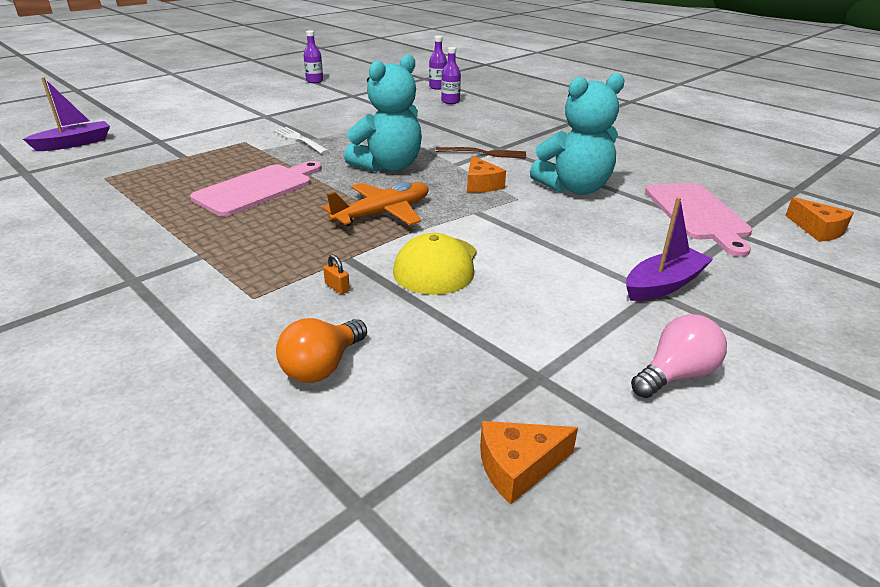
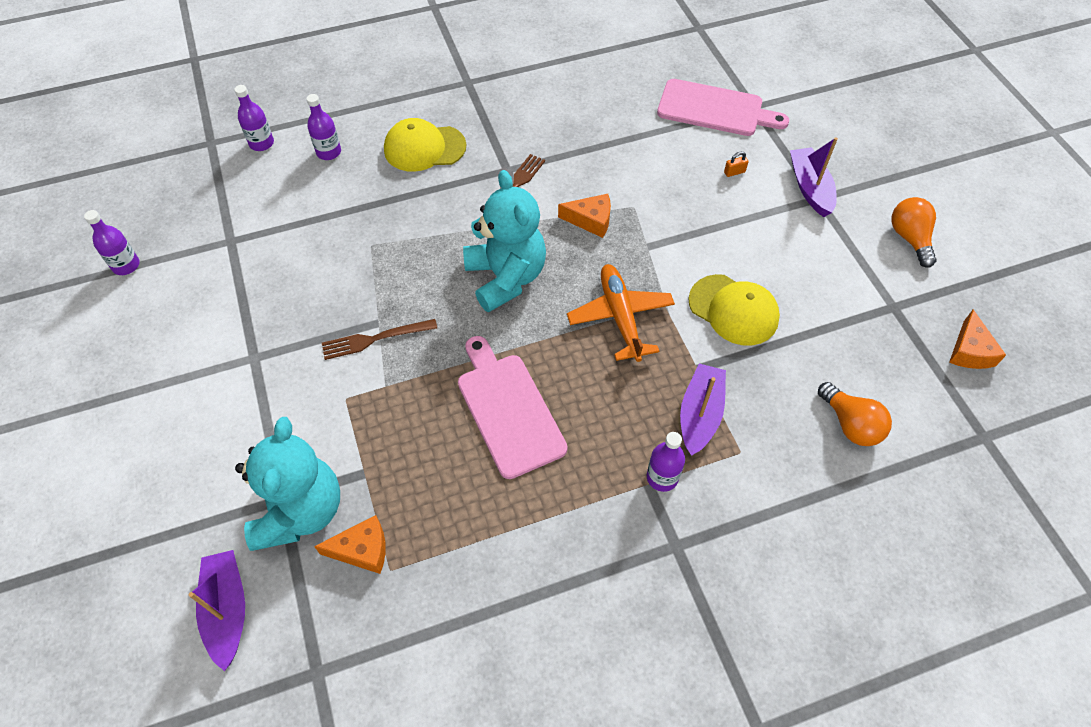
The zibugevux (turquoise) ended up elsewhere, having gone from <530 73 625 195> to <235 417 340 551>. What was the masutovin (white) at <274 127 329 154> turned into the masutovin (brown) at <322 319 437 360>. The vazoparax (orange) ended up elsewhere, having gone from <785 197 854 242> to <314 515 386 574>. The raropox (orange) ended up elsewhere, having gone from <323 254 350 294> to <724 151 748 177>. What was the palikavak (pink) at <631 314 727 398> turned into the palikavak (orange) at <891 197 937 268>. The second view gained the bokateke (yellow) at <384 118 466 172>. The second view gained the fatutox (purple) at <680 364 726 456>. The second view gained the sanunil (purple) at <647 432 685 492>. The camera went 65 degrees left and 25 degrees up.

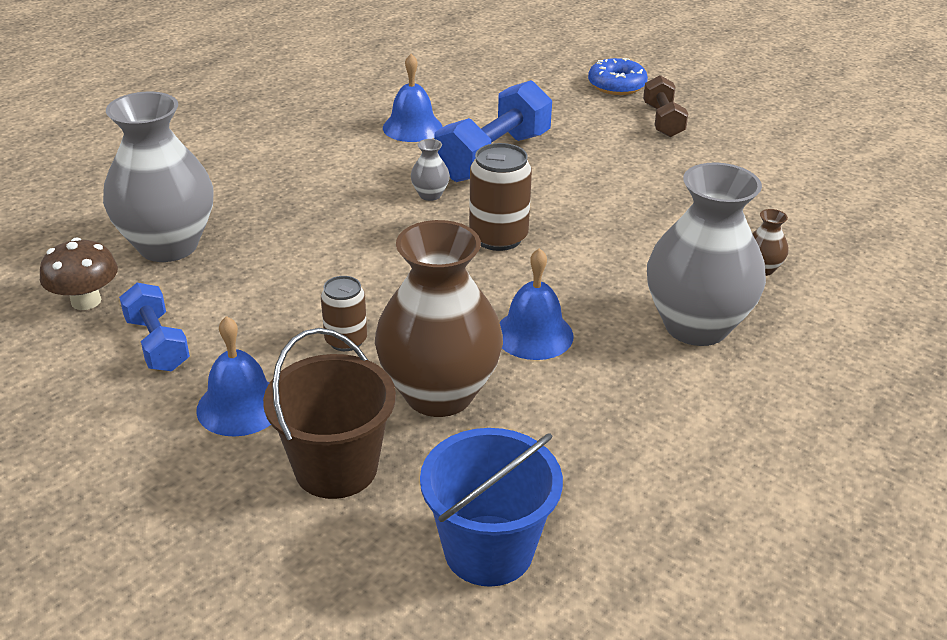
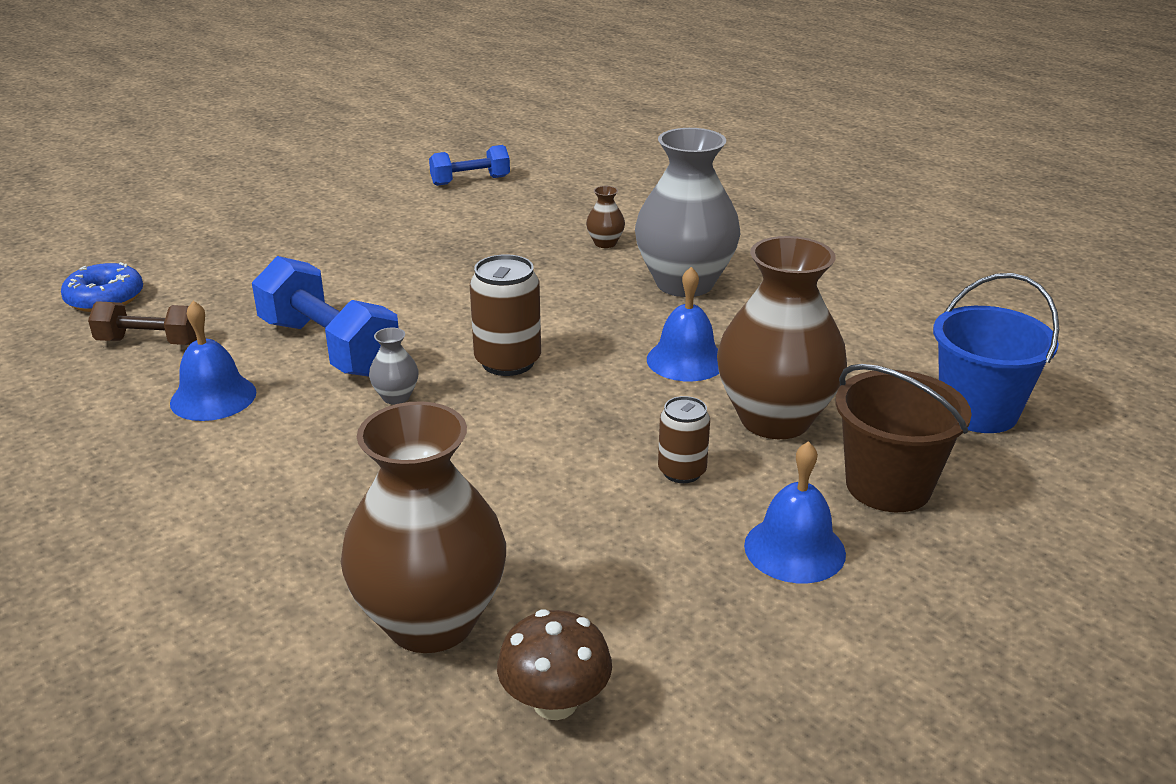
The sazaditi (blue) ended up elsewhere, having gone from <588 58 648 95> to <61 262 143 312>. The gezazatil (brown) ended up elsewhere, having gone from <643 75 688 137> to <88 301 197 345>. What was the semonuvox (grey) at <103 92 214 262> turned into the semonuvox (brown) at <341 401 506 653>. The gezazatil (blue) ended up elsewhere, having gone from <119 283 190 371> to <429 145 510 186>. The camera went 80 degrees left and 5 degrees down.

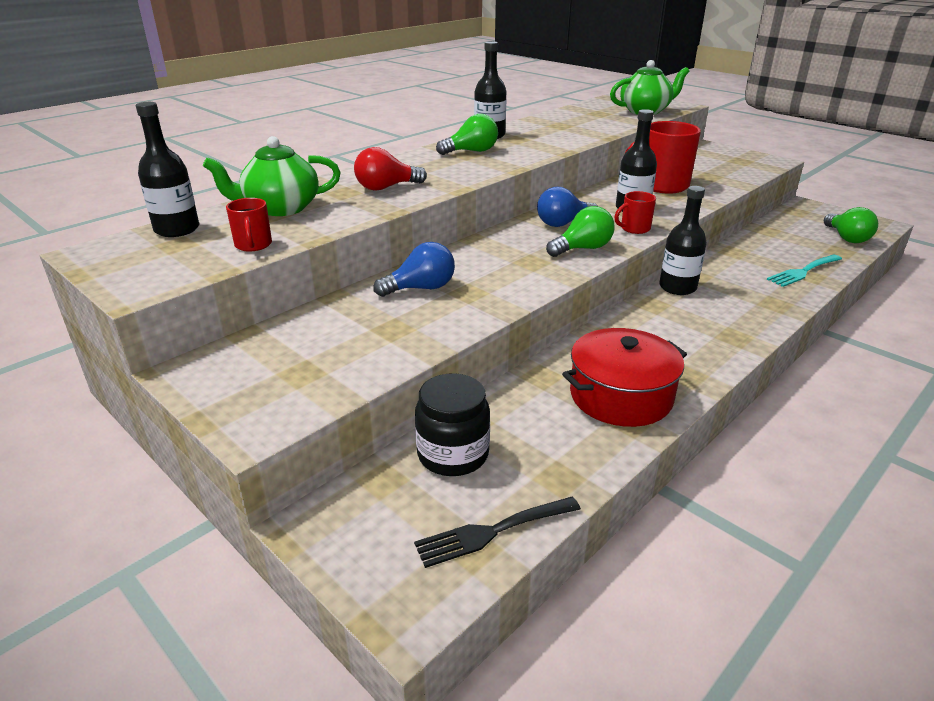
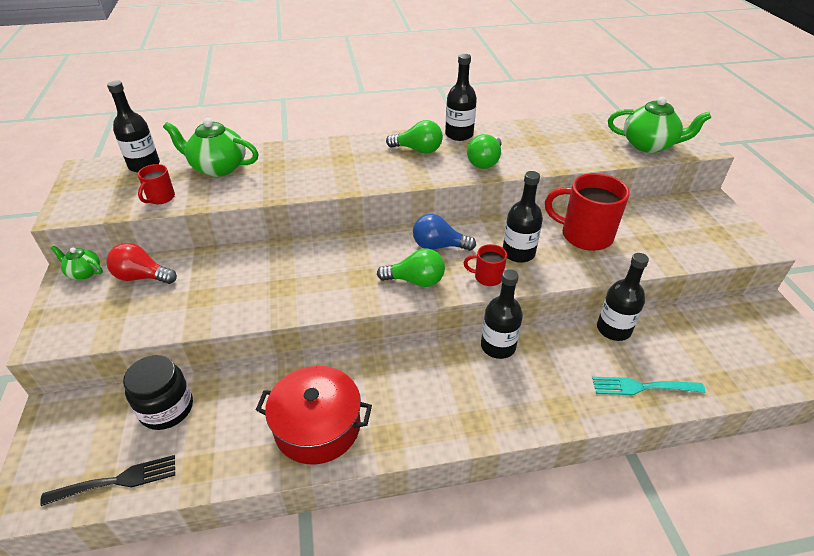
The palikavak (red) ended up elsewhere, having gone from <354 147 427 191> to <106 243 177 284>. The palikavak (green) ended up elsewhere, having gone from <824 207 878 243> to <467 134 501 169>. The second view lost the palikavak (blue) at <373 242 455 297>. The masutovin (black) at <414 496 581 568> ended up facing another way, 150 degrees clockwise from before. The second view gained the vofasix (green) at <51 246 103 280>. The second view gained the sanunil (black) at <597 253 649 341>. The camera went 35 degrees right and 10 degrees up.

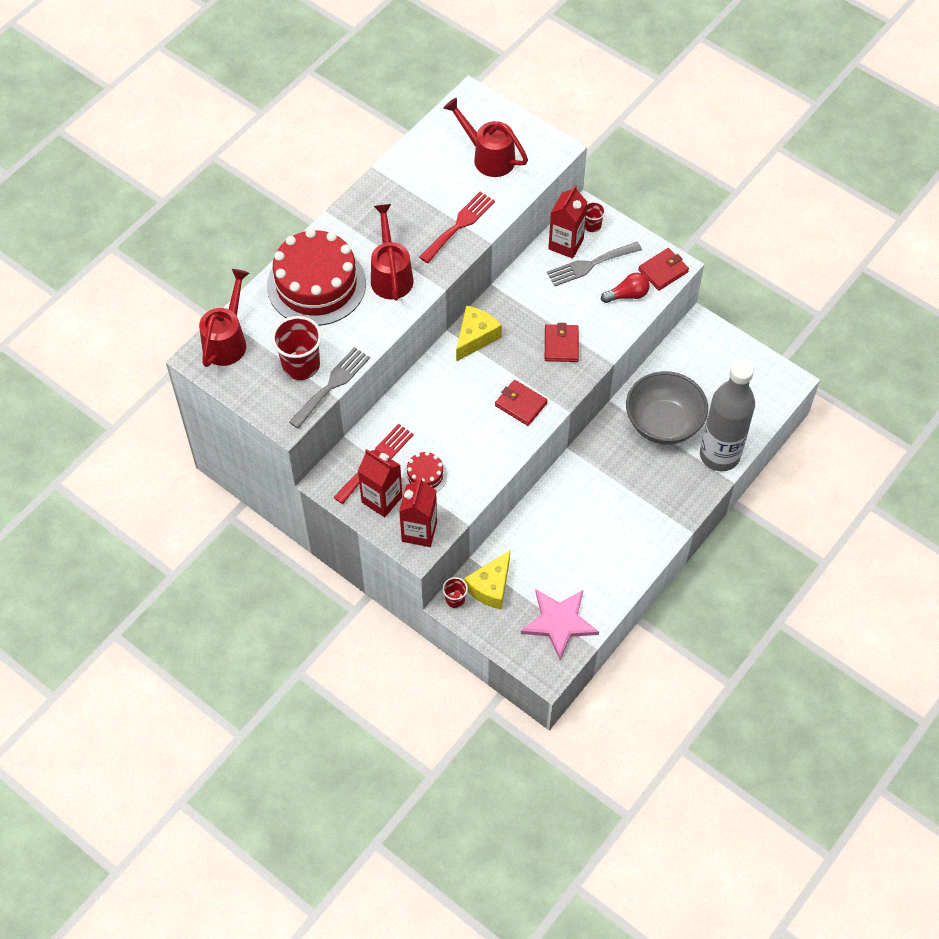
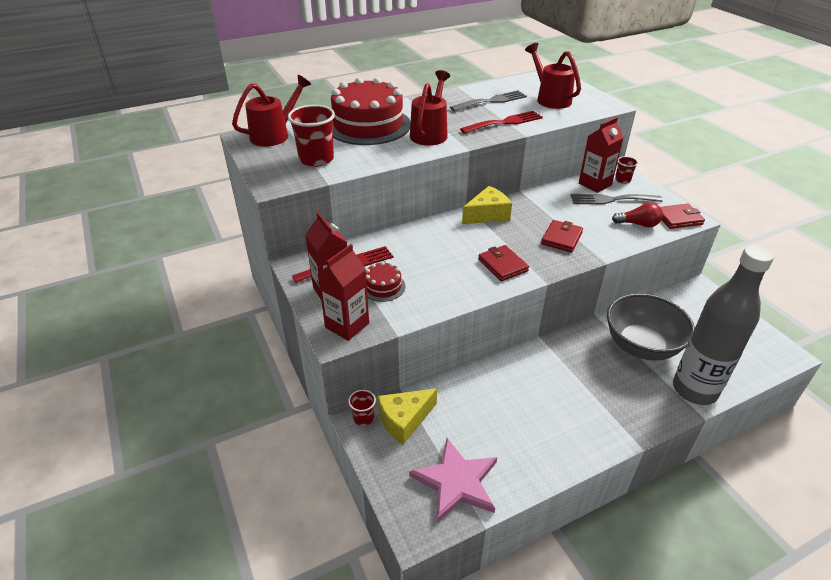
The masutovin (grey) ended up elsewhere, having gone from <289 347 370 429> to <450 90 527 111>. The camera went 25 degrees right and 20 degrees down.

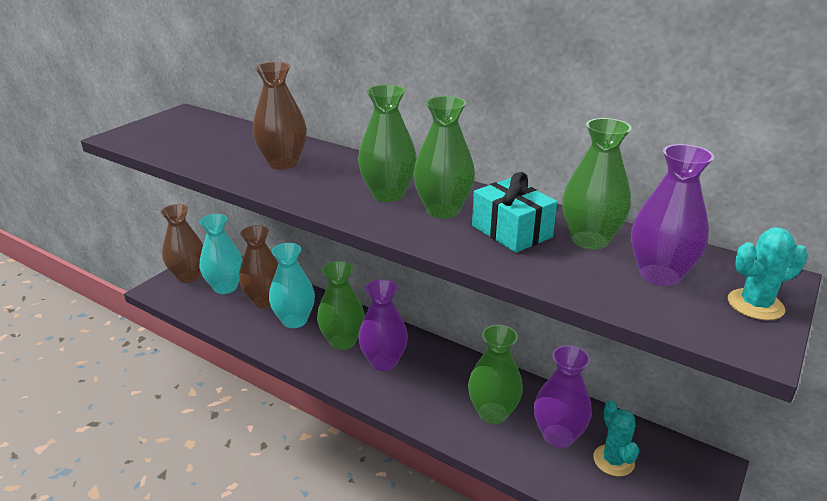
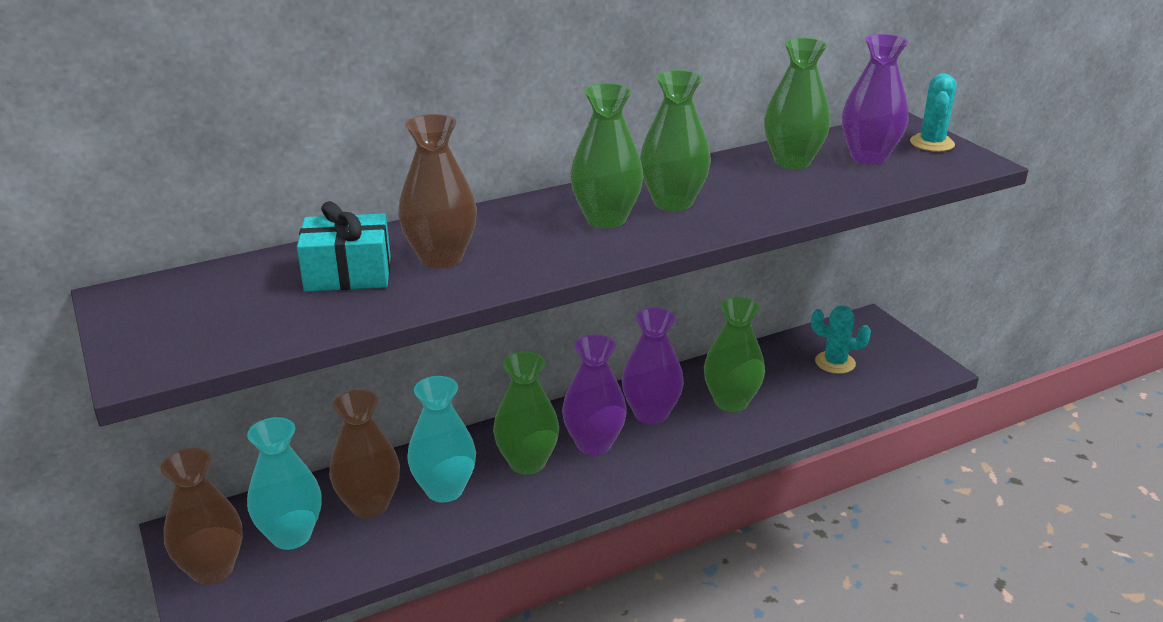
The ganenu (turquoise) ended up elsewhere, having gone from <472 172 557 253> to <297 201 391 292>. The semonuvox (purple) ended up elsewhere, having gone from <534 345 592 448> to <622 307 684 424>. The camera went 60 degrees left and 0 degrees up.

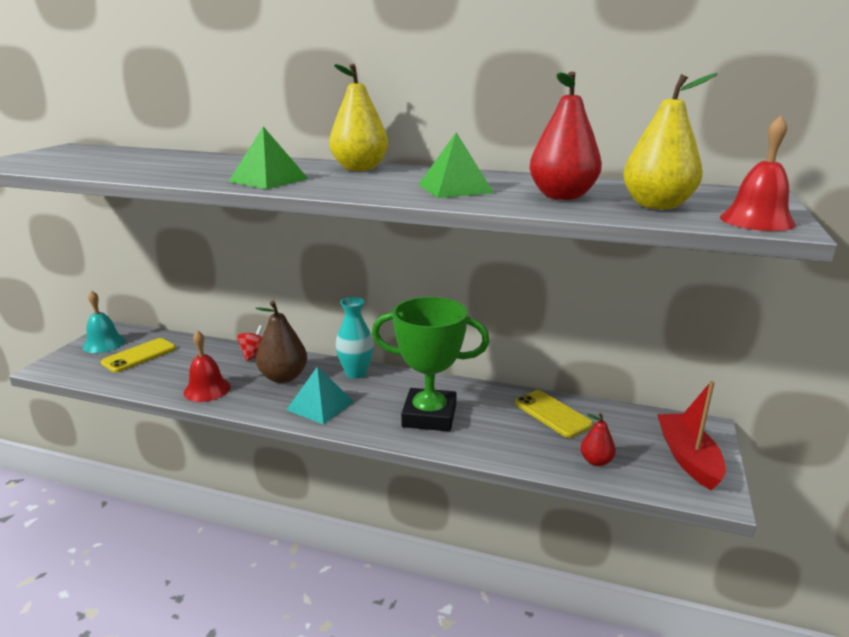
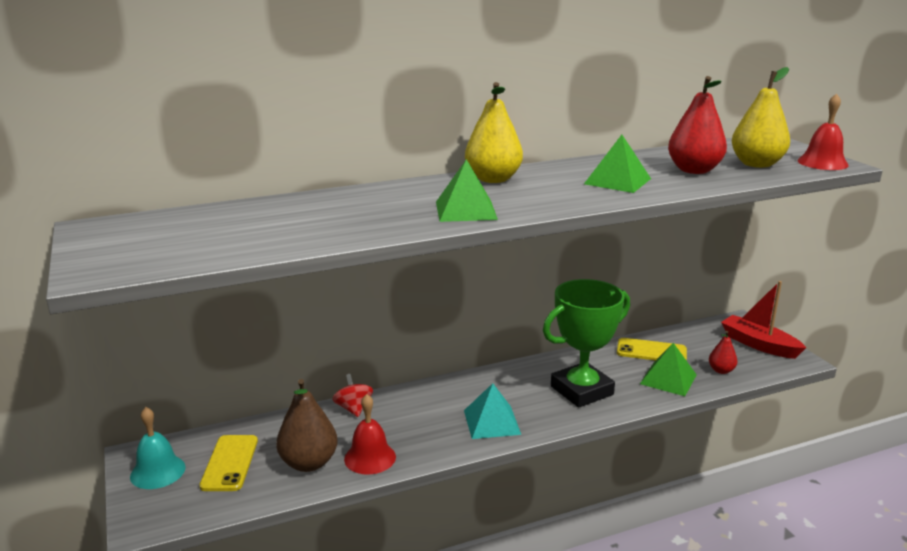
The second view lost the semonuvox (turquoise) at <335 297 374 379>. The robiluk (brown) ended up elsewhere, having gone from <255 301 307 383> to <276 379 338 472>. The second view gained the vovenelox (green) at <640 343 697 396>. The camera went 40 degrees left and 0 degrees up.

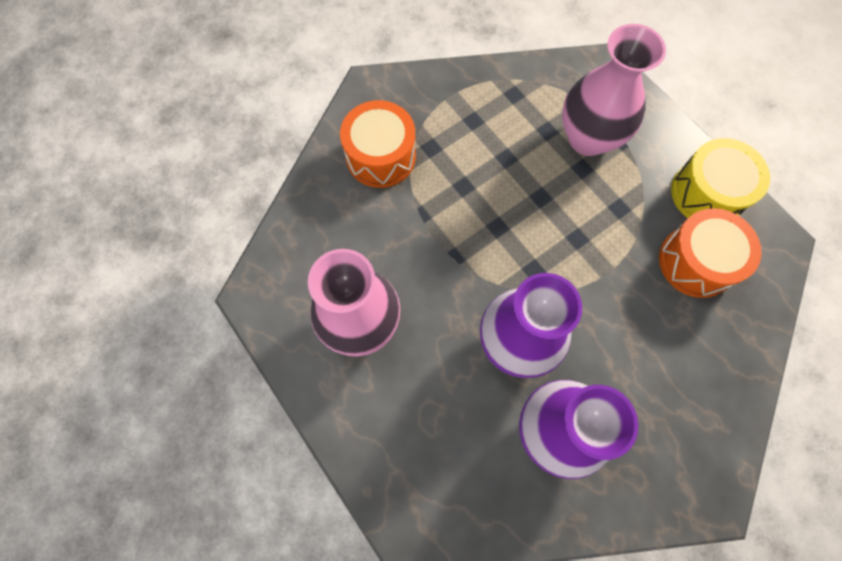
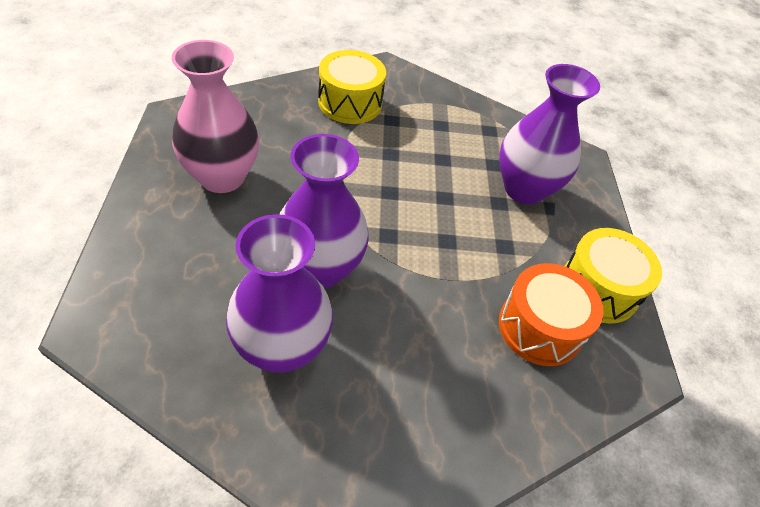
What was the semonuvox (pink) at <562 24 666 156> turned into the semonuvox (purple) at <499 64 600 204>. What was the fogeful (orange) at <340 100 416 188> turned into the fogeful (yellow) at <318 50 386 124>. The camera went 30 degrees right and 20 degrees down.

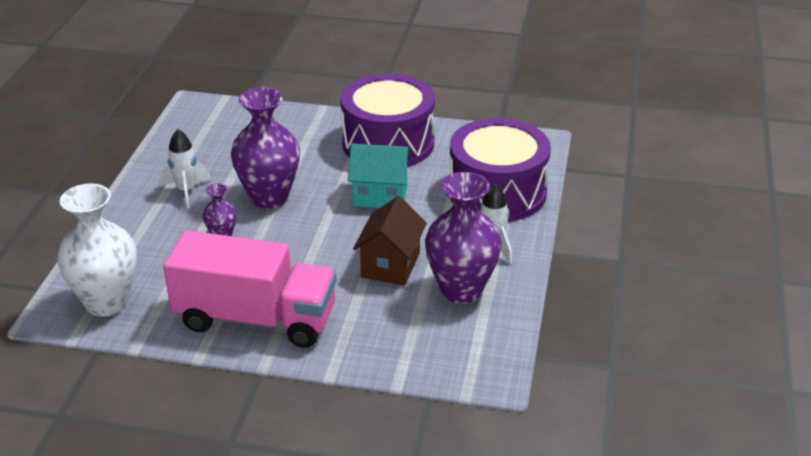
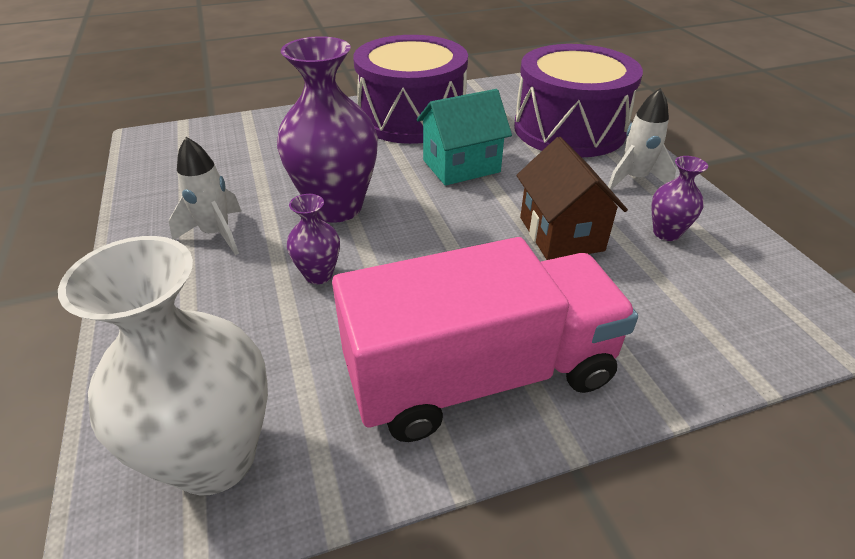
The size of the semonuvox (purple) at <425 172 502 304> changed by a factor of 0.48. The camera went 30 degrees left and 5 degrees up.

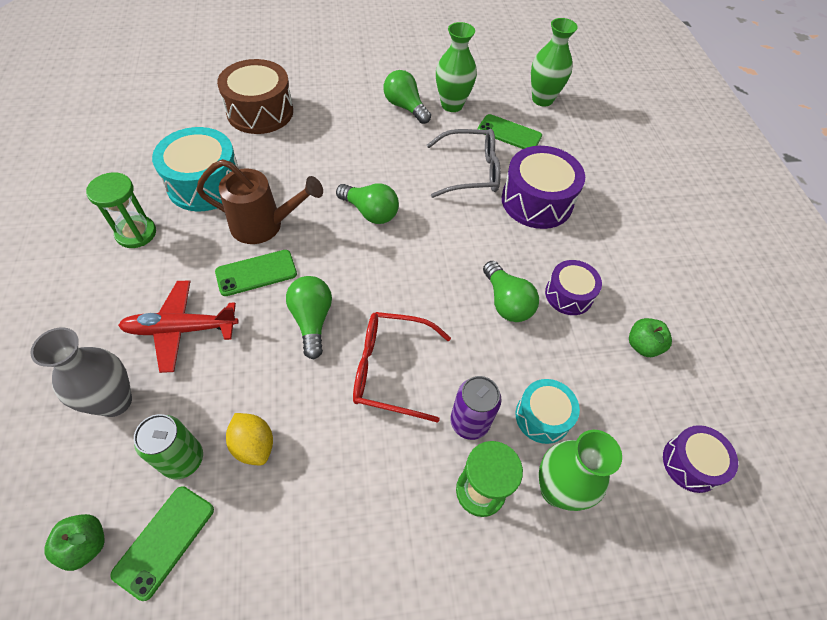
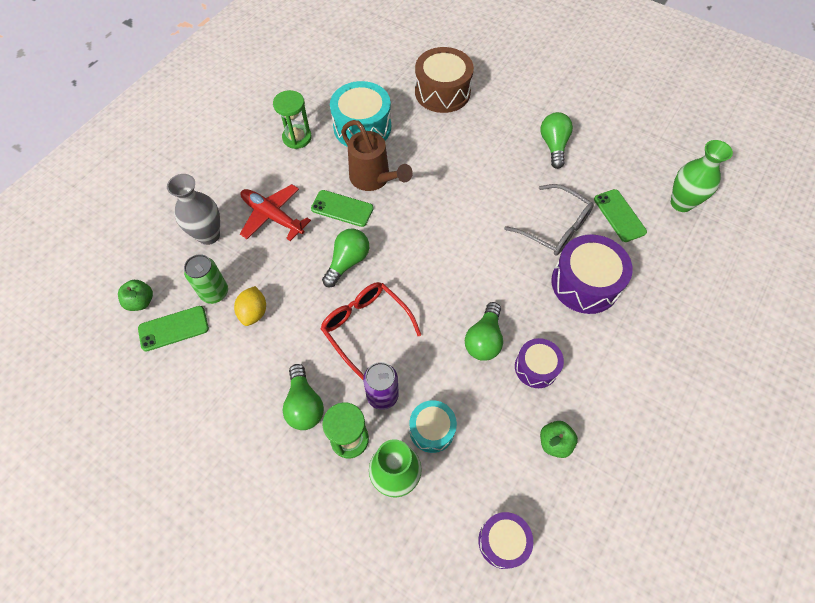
The second view lost the semonuvox (green) at <436 22 477 112>. The palikavak (green) ended up elsewhere, having gone from <336 183 399 224> to <283 364 324 430>. The camera went 45 degrees right and 5 degrees up.

